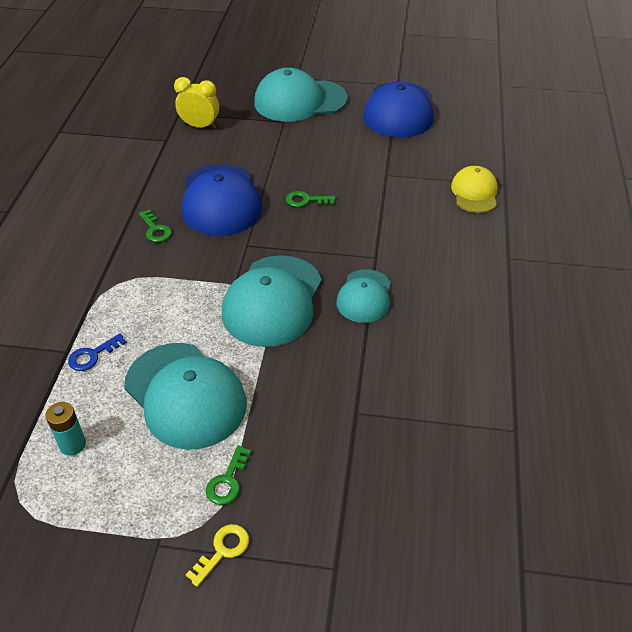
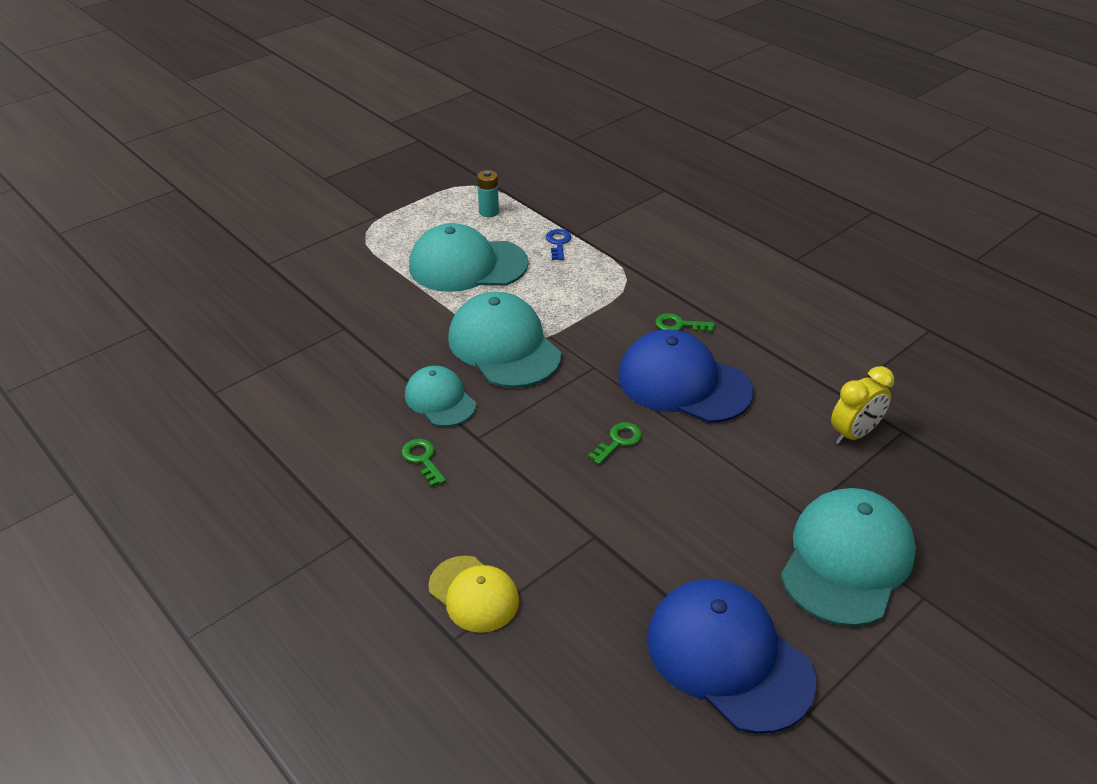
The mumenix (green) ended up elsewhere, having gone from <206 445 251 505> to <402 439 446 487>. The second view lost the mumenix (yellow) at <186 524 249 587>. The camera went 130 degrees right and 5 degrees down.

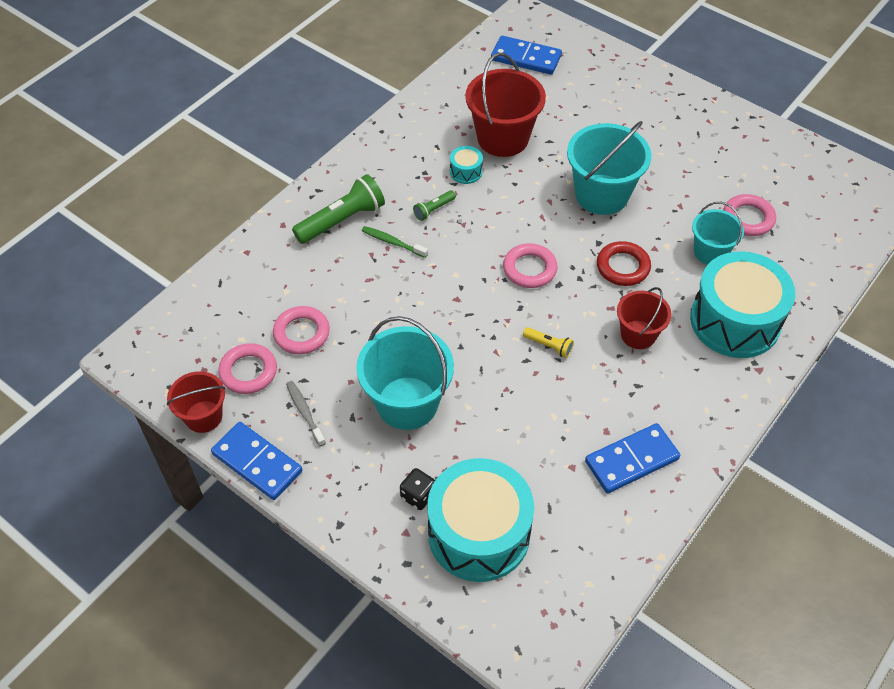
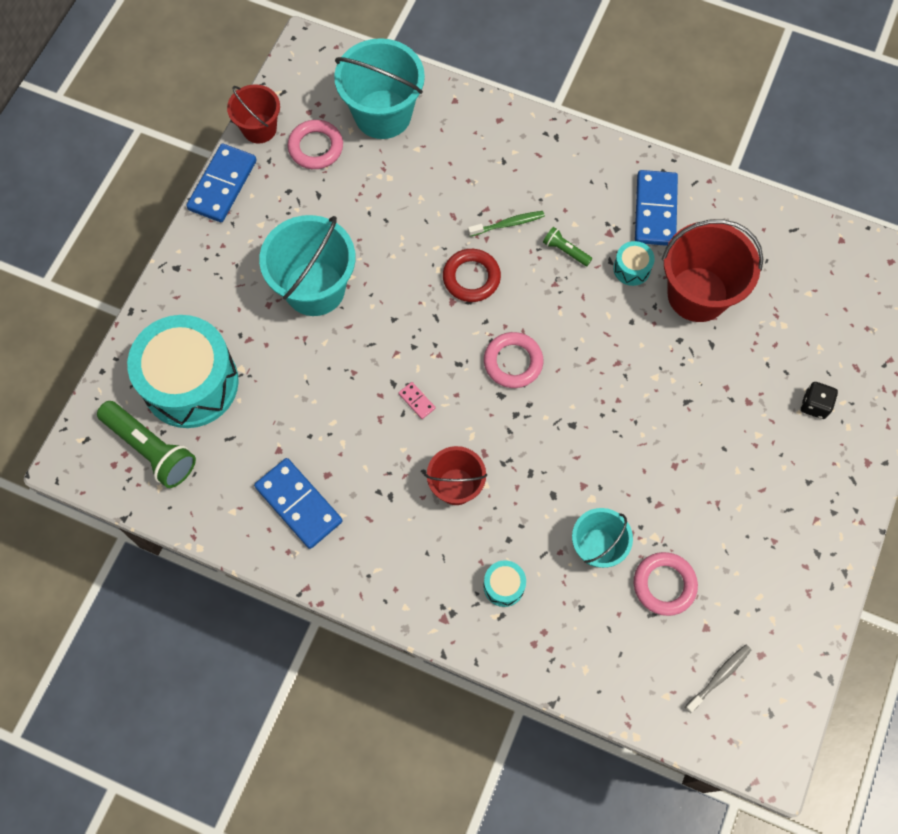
The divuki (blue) ended up elsewhere, having gone from <491 36 562 75> to <635 170 678 246>. The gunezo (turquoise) ended up elsewhere, having gone from <567 121 651 215> to <334 38 425 139>. The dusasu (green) ended up elsewhere, having gone from <292 174 385 244> to <97 401 196 488>. The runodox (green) at <362 226 428 258> ended up facing another way, 60 degrees clockwise from before. The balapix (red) ended up elsewhere, having gone from <597 241 651 286> to <443 249 501 302>. The size of the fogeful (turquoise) at <690 251 795 358> changed by a factor of 0.41. The second view lost the balapix (pink) at <273 306 330 354>. Where the dusasu (yellow) stood at <523 327 574 358>, the divuki (pink) came to stand at <398 382 435 419>. The runodox (grey) ended up elsewhere, having gone from <286 381 326 446> to <685 644 751 713>. The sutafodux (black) ended up elsewhere, having gone from <400 468 435 510> to <801 382 838 419>. The camera went 75 degrees right and 15 degrees up.

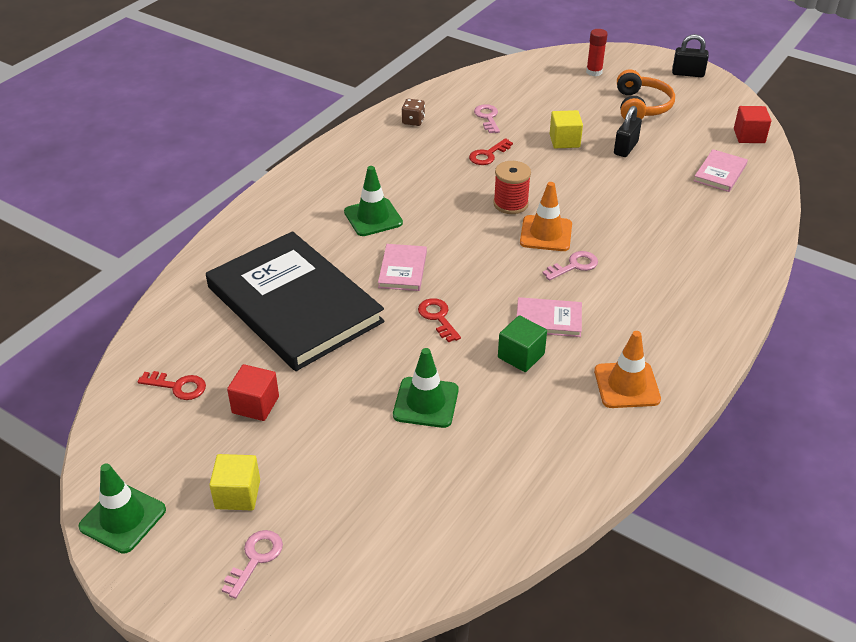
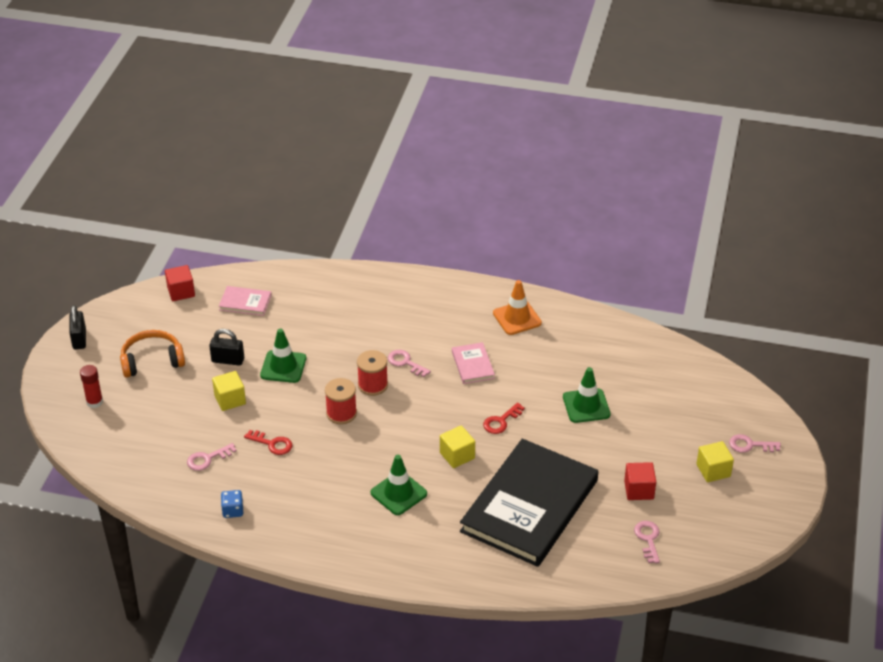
What was the sutafodux (brown) at <402 99 425 126> turned into the sutafodux (blue) at <221 490 243 518>. Where the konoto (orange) stood at <520 182 572 251>, the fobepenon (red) came to stand at <357 350 388 396>. Where the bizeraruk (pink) stood at <378 244 427 291>, the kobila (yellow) came to stand at <440 425 475 468>. The second view lost the kobila (green) at <498 315 547 372>. What was the mumenix (red) at <137 371 206 400> turned into the mumenix (pink) at <634 521 660 563>. The konoto (green) ended up elsewhere, having gone from <78 463 166 554> to <260 328 306 383>. The camera went 110 degrees left and 0 degrees up.

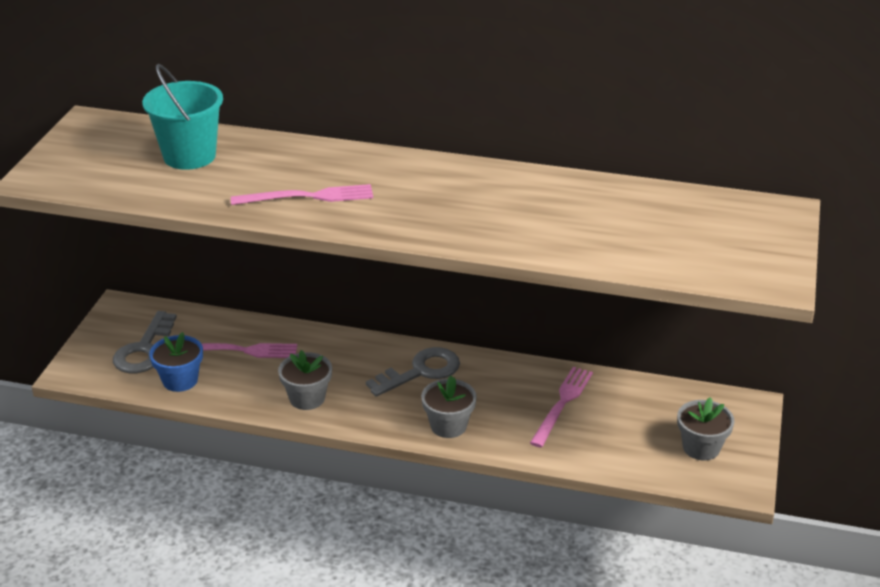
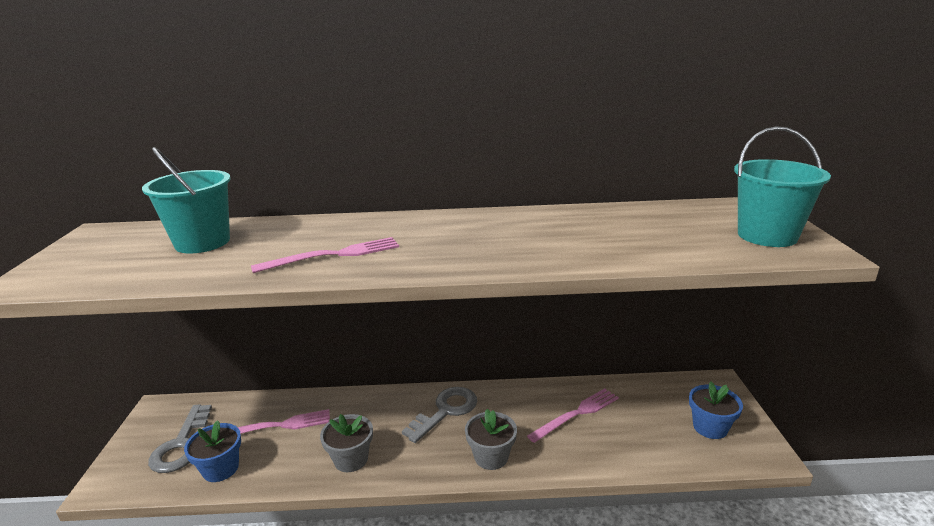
The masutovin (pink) at <530 367 593 448> ended up facing another way, 45 degrees clockwise from before. What was the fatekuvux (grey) at <677 397 735 461> turned into the fatekuvux (blue) at <689 382 743 439>. The second view gained the gunezo (turquoise) at <734 126 831 247>. The camera went 15 degrees left and 10 degrees down.

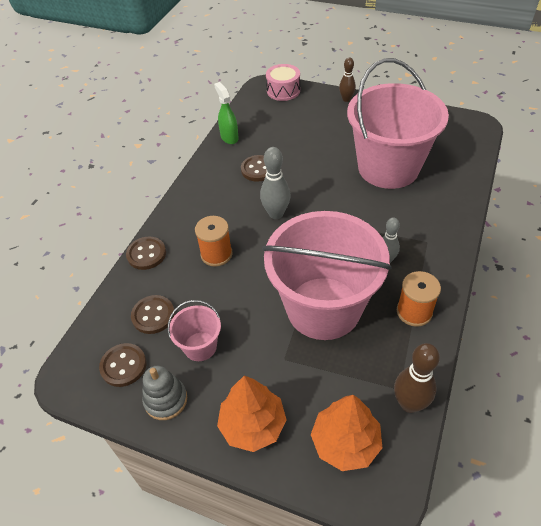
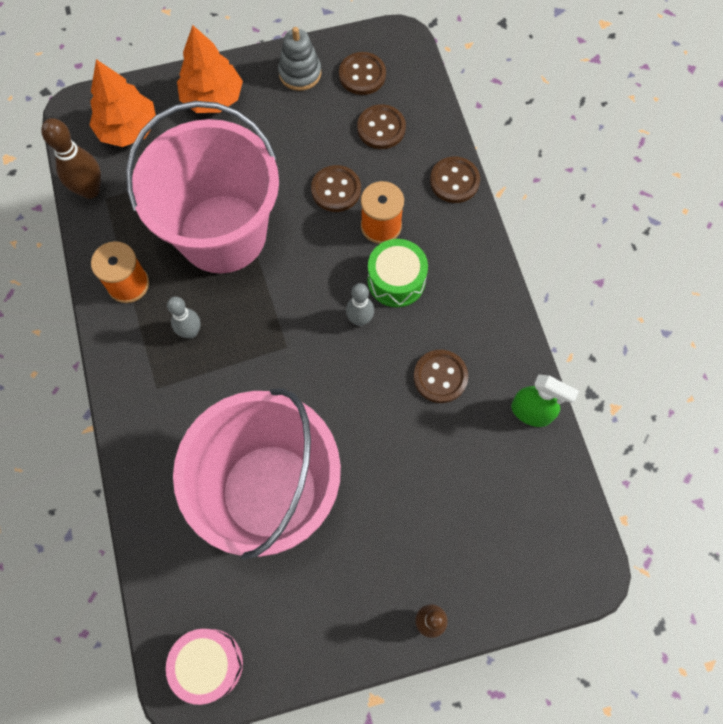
The fogeful (pink) ended up elsewhere, having gone from <266 64 300 101> to <166 629 243 705>. The size of the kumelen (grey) at <260 147 291 219> changed by a factor of 0.66. The second view lost the gunezo (pink) at <168 300 221 361>. The second view gained the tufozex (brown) at <311 165 361 212>. The second view gained the fogeful (green) at <368 239 428 307>. The camera went 140 degrees right and 20 degrees up.

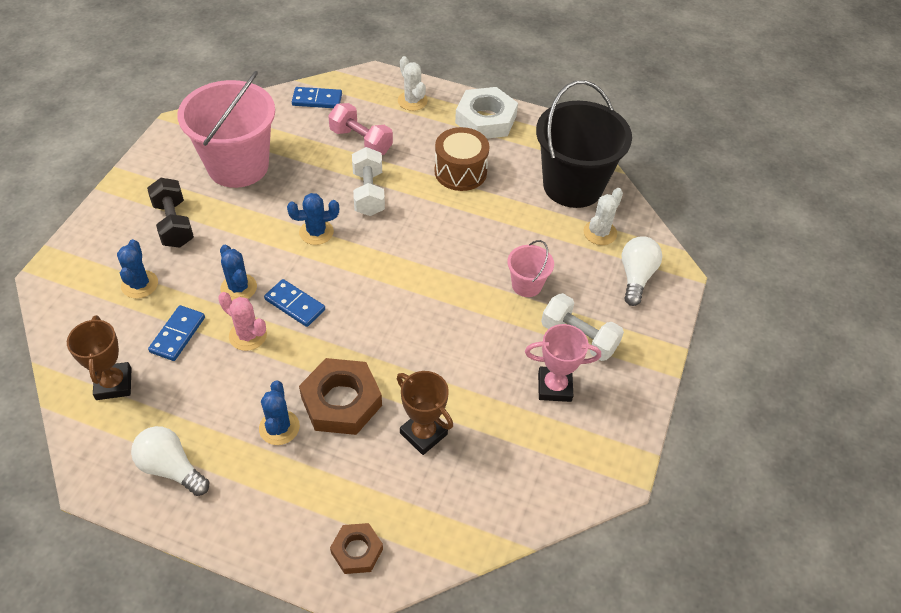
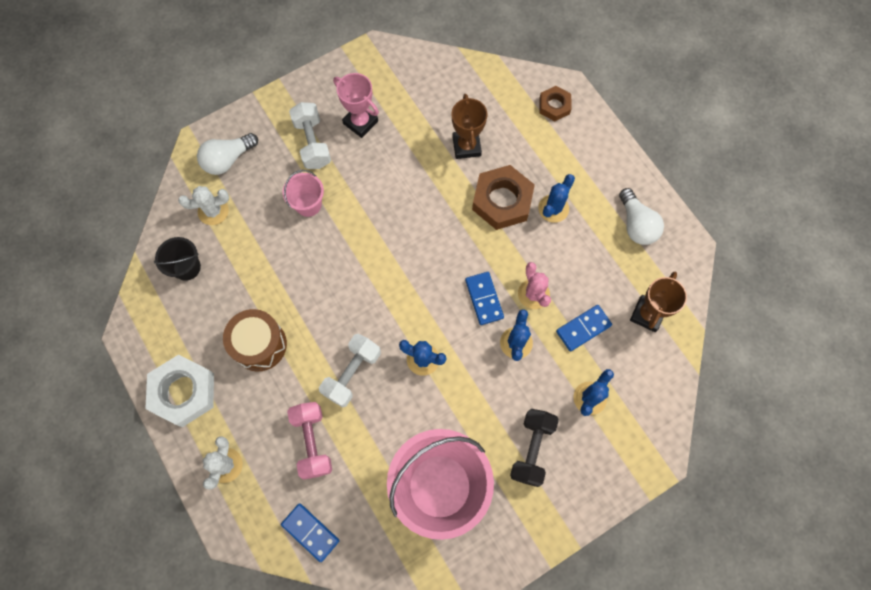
The size of the gunezo (black) at <536 80 632 208> changed by a factor of 0.46. The camera went 140 degrees left and 20 degrees up.

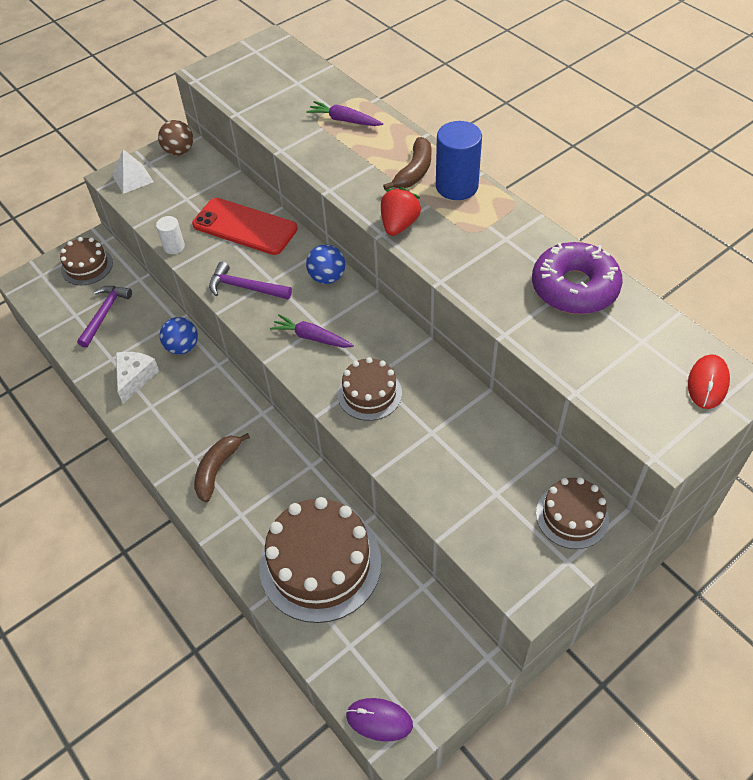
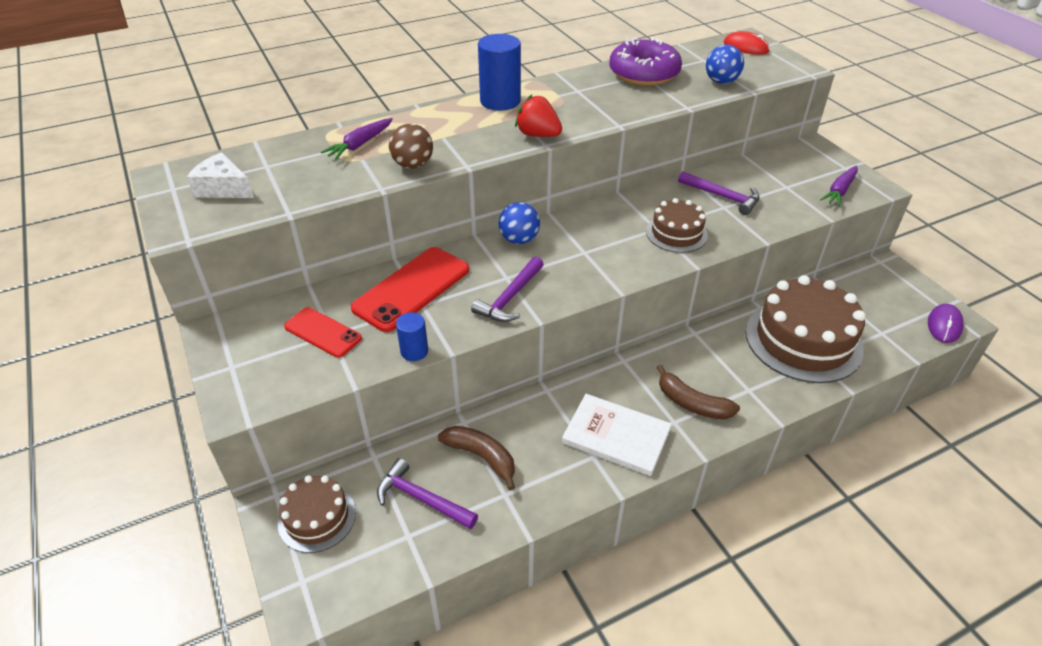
The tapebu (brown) ended up elsewhere, having gone from <158 120 193 156> to <389 124 433 169>. The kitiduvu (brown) ended up elsewhere, having gone from <383 137 431 190> to <438 426 515 490>. The second view lost the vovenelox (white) at <112 150 154 194>. What was the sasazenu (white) at <156 216 185 254> turned into the sasazenu (blue) at <396 312 428 361>. The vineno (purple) ended up elsewhere, having gone from <270 314 354 348> to <820 166 858 207>. The tapebu (blue) ended up elsewhere, having gone from <160 317 198 354> to <706 44 744 84>. The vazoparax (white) ended up elsewhere, having gone from <116 352 159 404> to <187 152 254 198>. The second view lost the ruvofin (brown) at <536 477 609 549>. The second view gained the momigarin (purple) at <678 171 760 215>. The second view gained the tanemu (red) at <284 307 362 358>. The second view gained the bizeraruk (white) at <562 394 672 476>. The camera went 80 degrees left and 10 degrees down.

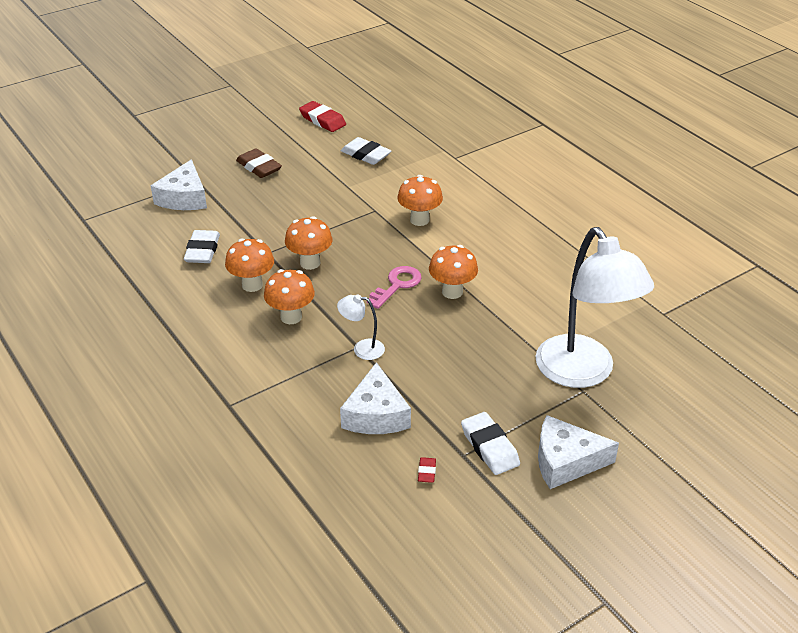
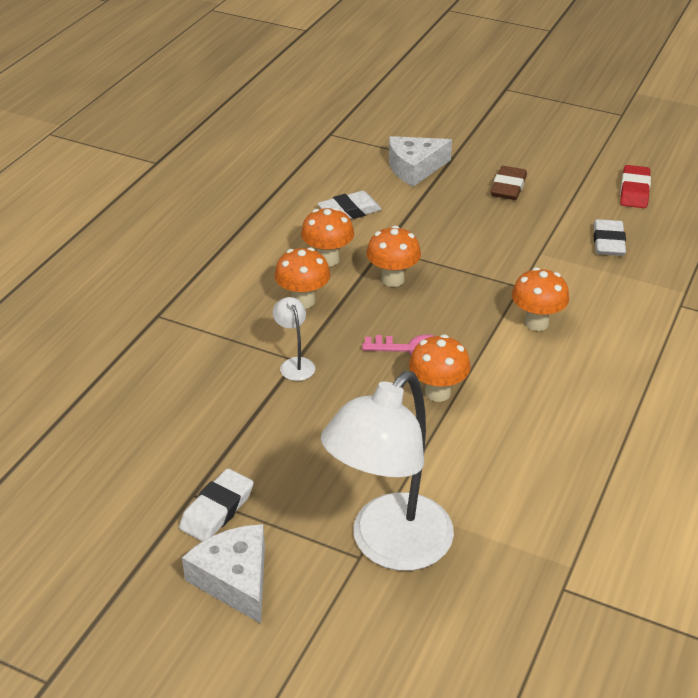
The second view lost the vazoparax (white) at <340 362 411 434>. The second view lost the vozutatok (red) at <418 457 436 483>. The camera went 60 degrees right and 0 degrees up.

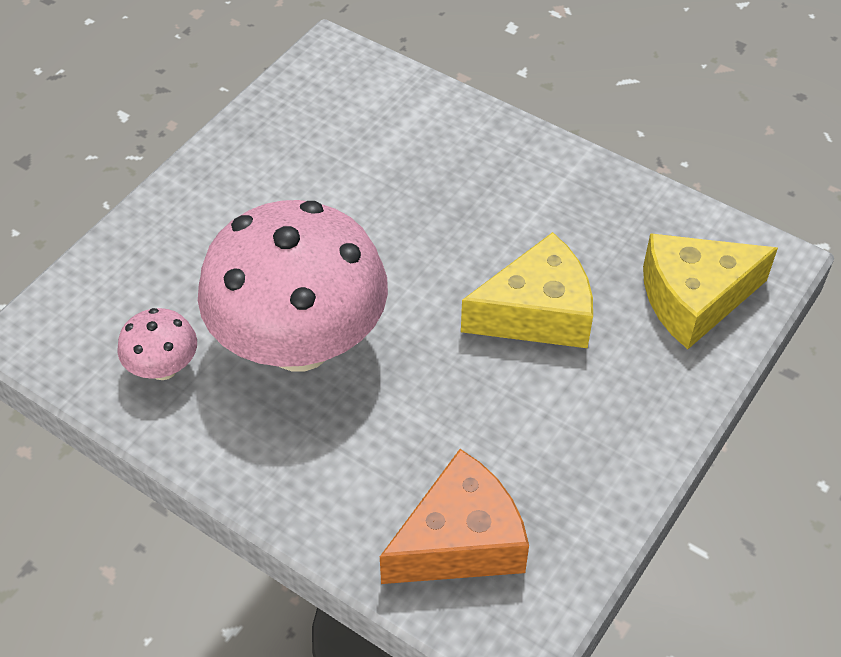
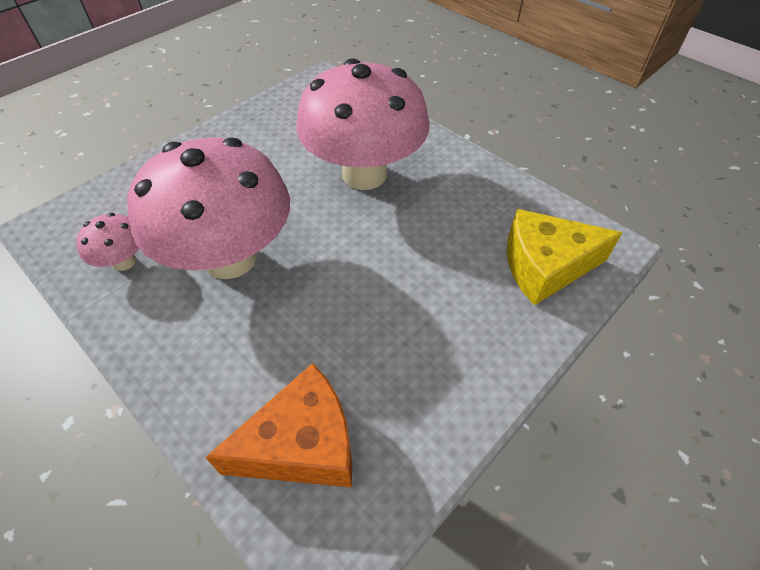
The second view lost the vazoparax (yellow) at <461 232 593 348>. The second view gained the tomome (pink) at <296 58 429 190>. The camera went 10 degrees right and 0 degrees up.

